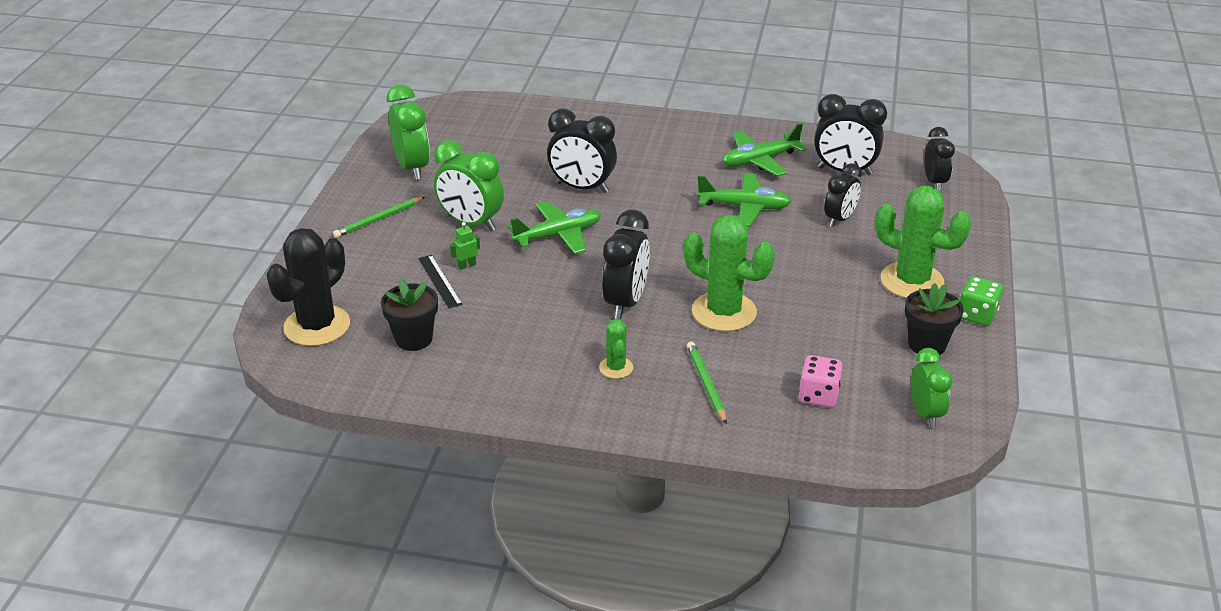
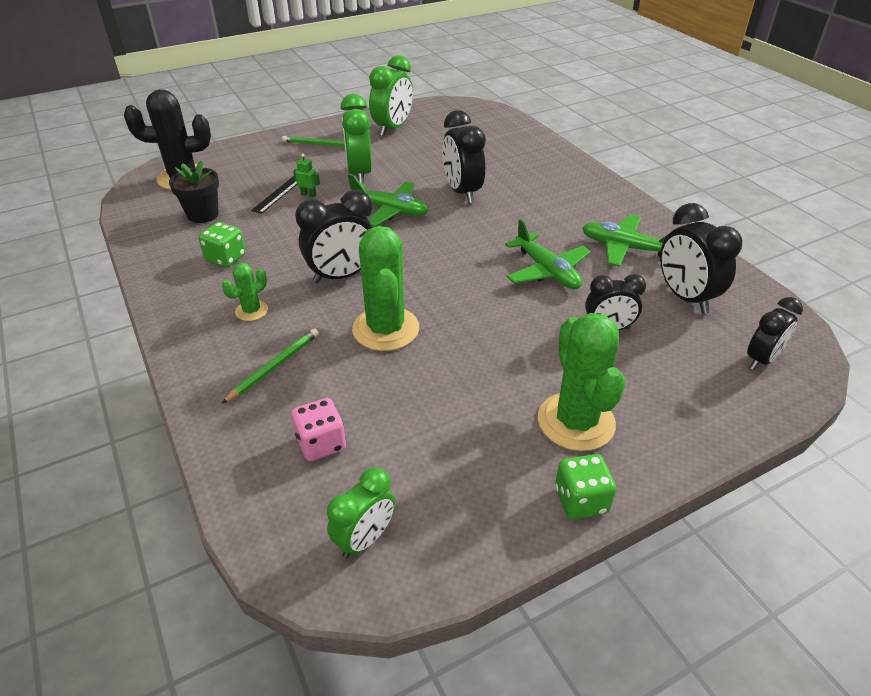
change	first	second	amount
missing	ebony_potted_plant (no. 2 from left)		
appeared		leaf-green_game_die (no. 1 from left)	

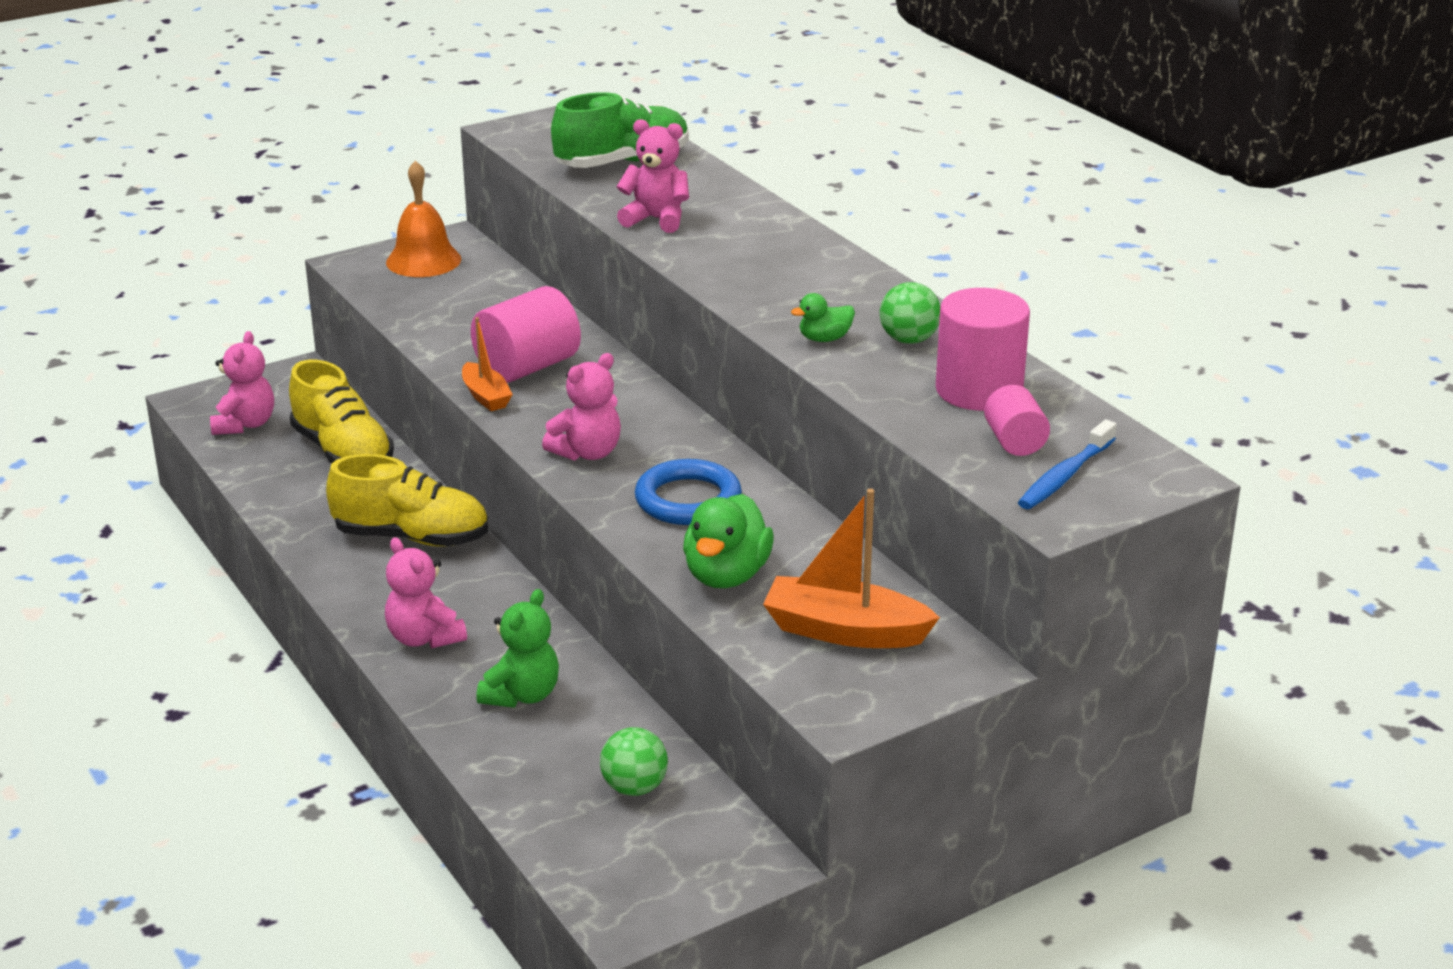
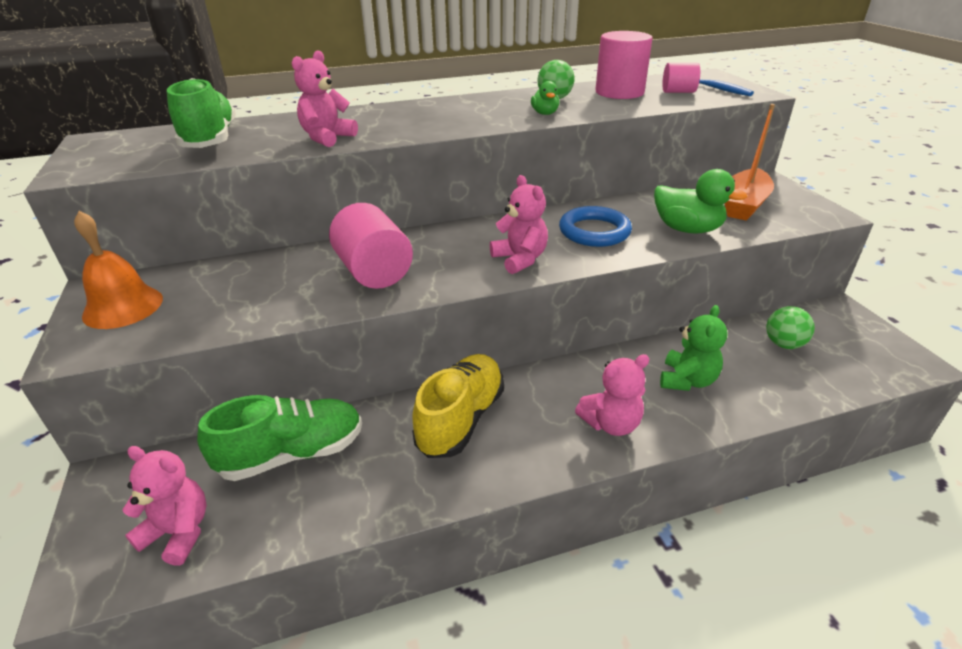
change	first	second	amount
missing	orange_toy_boat (no. 1 from left)		
colour	yellow_lace-up_shoe (no. 1 from left)	leaf-green_lace-up_shoe (no. 2 from left)	
spun	leaf-green_stuffed_bear		75 degrees clockwise

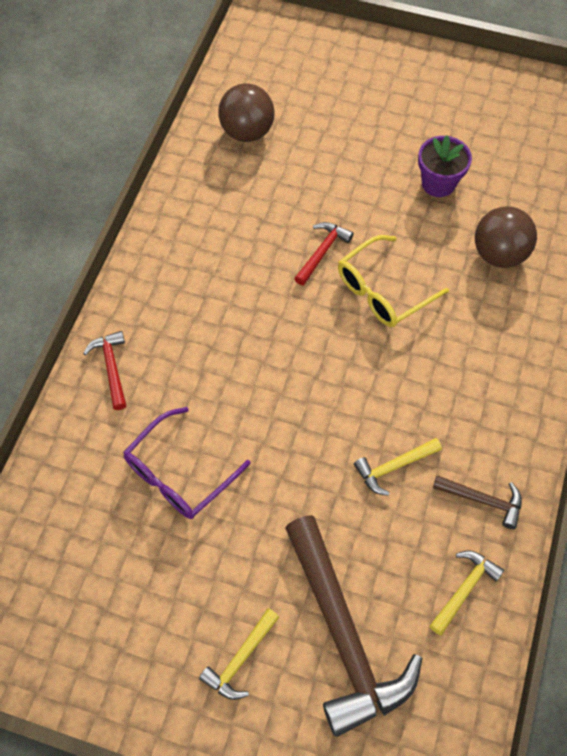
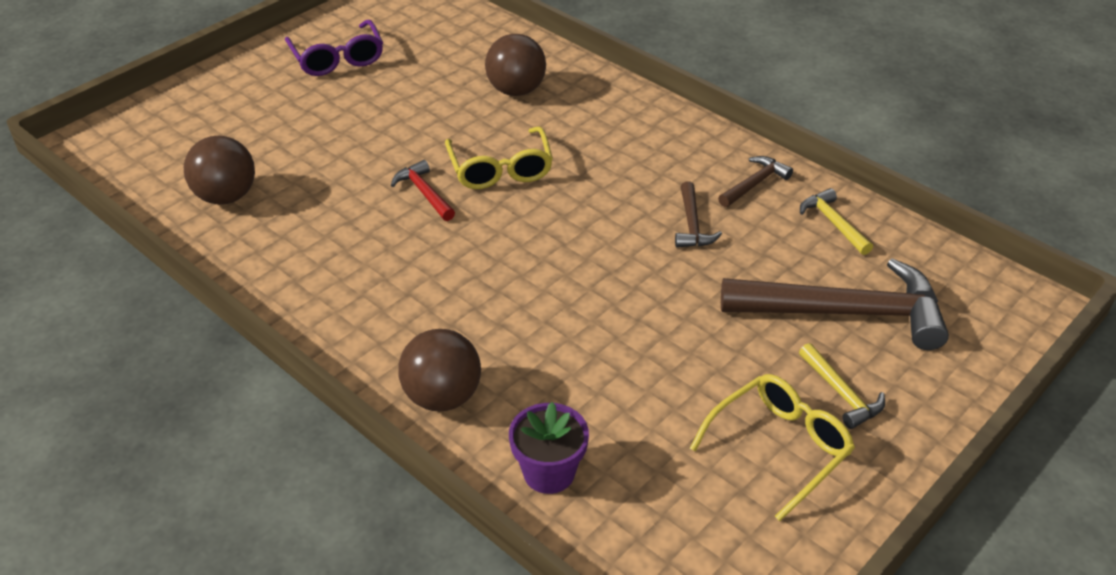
change	first	second	amount
relocated	royal_purple_potted_plant		
exchanged	red_carpenter's_hammer (no. 1 from left)	russet_sphere (no. 2 from left)	
relocated	royal_purple_spectacles		
colour	yellow_carpenter's_hammer (no. 2 from left)	russet_carpenter's_hammer (no. 1 from left)	
appeared		yellow_spectacles (no. 2 from left)	

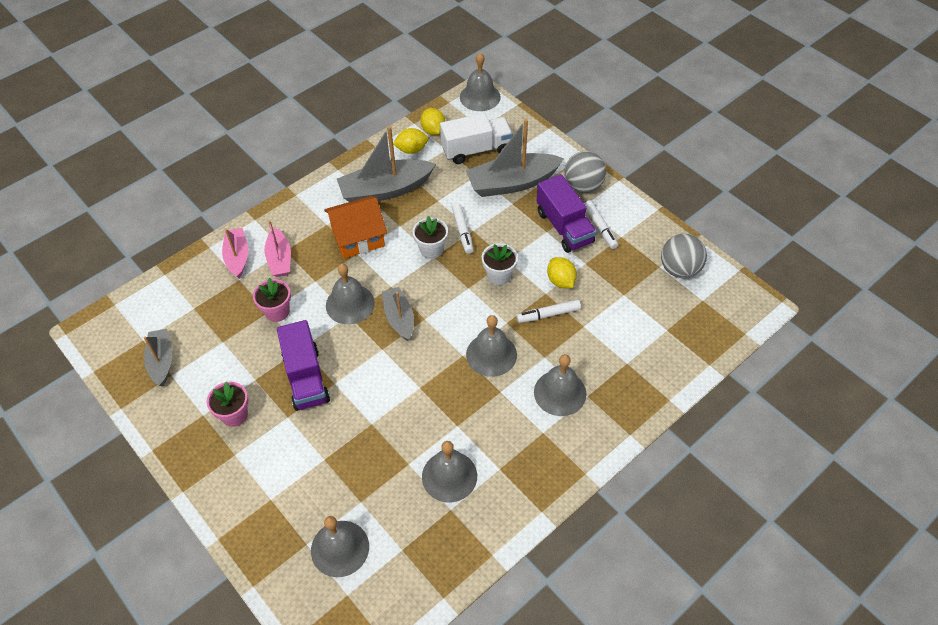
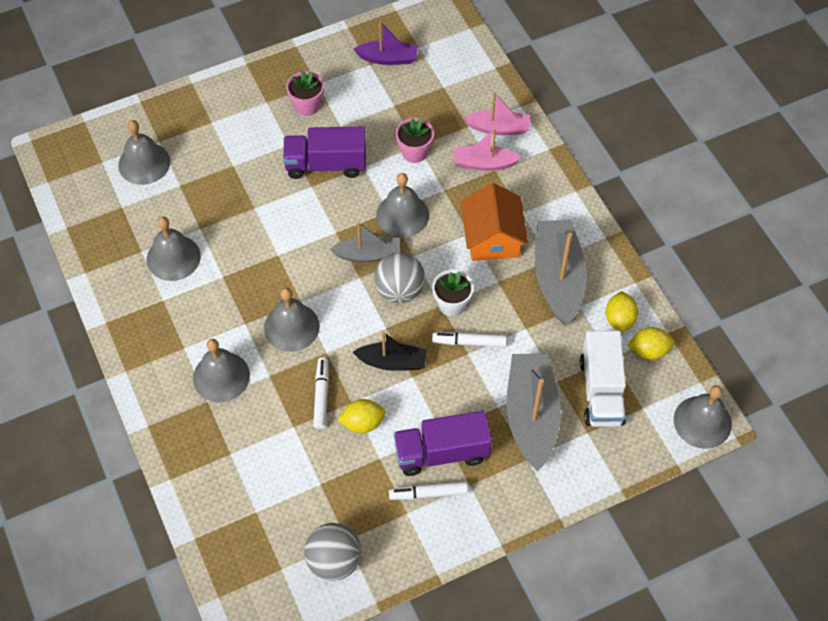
change	first	second	amount
relocated	ash-grey_sphere (no. 1 from left in the first image)	ash-grey_sphere (no. 2 from left)	
exchanged	pure_white_potted_plant (no. 2 from left)	ebony_toy_boat	
colour	ash-grey_toy_boat (no. 1 from left)	royal_purple_toy_boat	

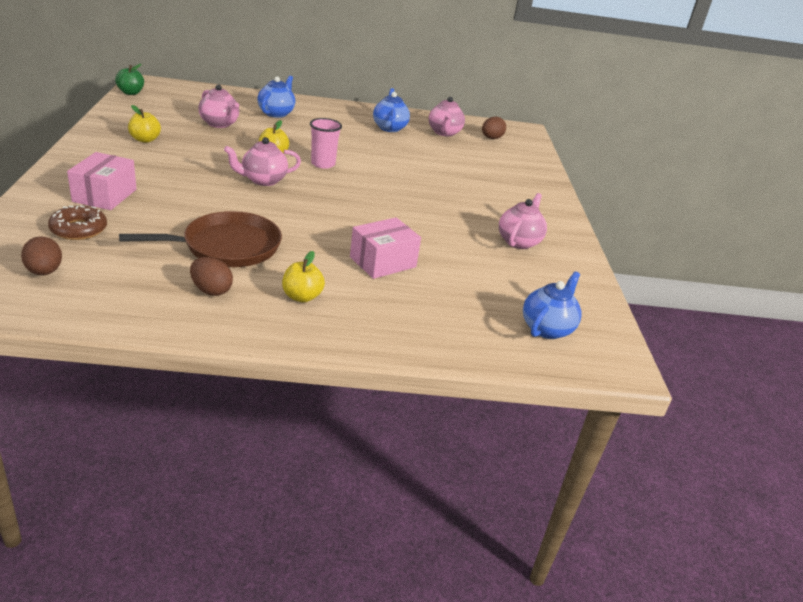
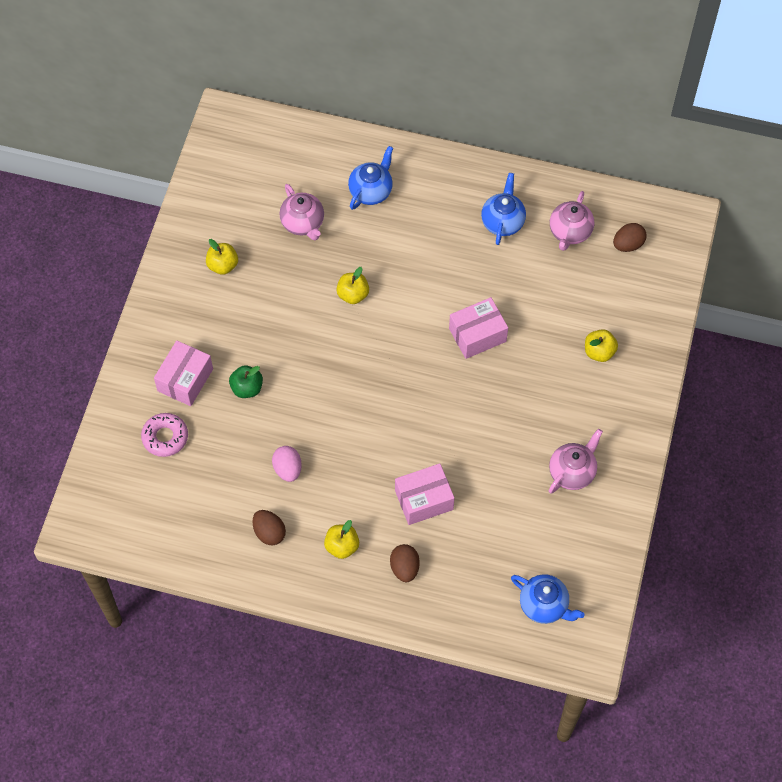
change	first	second	amount
relocated	leaf-green_apple_fruit		
missing	rosy_tumbler		
missing	rosy_china_teapot (no. 2 from left)		
colour	russet_glazed_donut	rosy_glazed_donut	
exchanged	russet_pan	rosy_toy_egg	
relocated	russet_toy_egg (no. 1 from left in the first image)	russet_toy_egg (no. 2 from left)	
spun	royal_blue_china_teapot (no. 3 from left)		75 degrees clockwise
appeared		rosy_box (no. 3 from left)	
appeared		yellow_apple_fruit (no. 4 from left)	

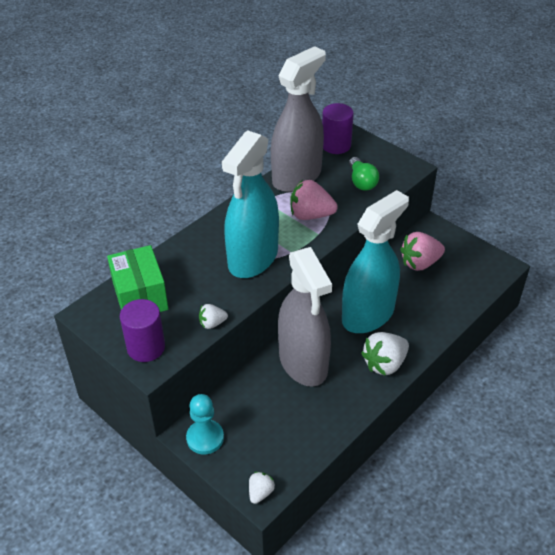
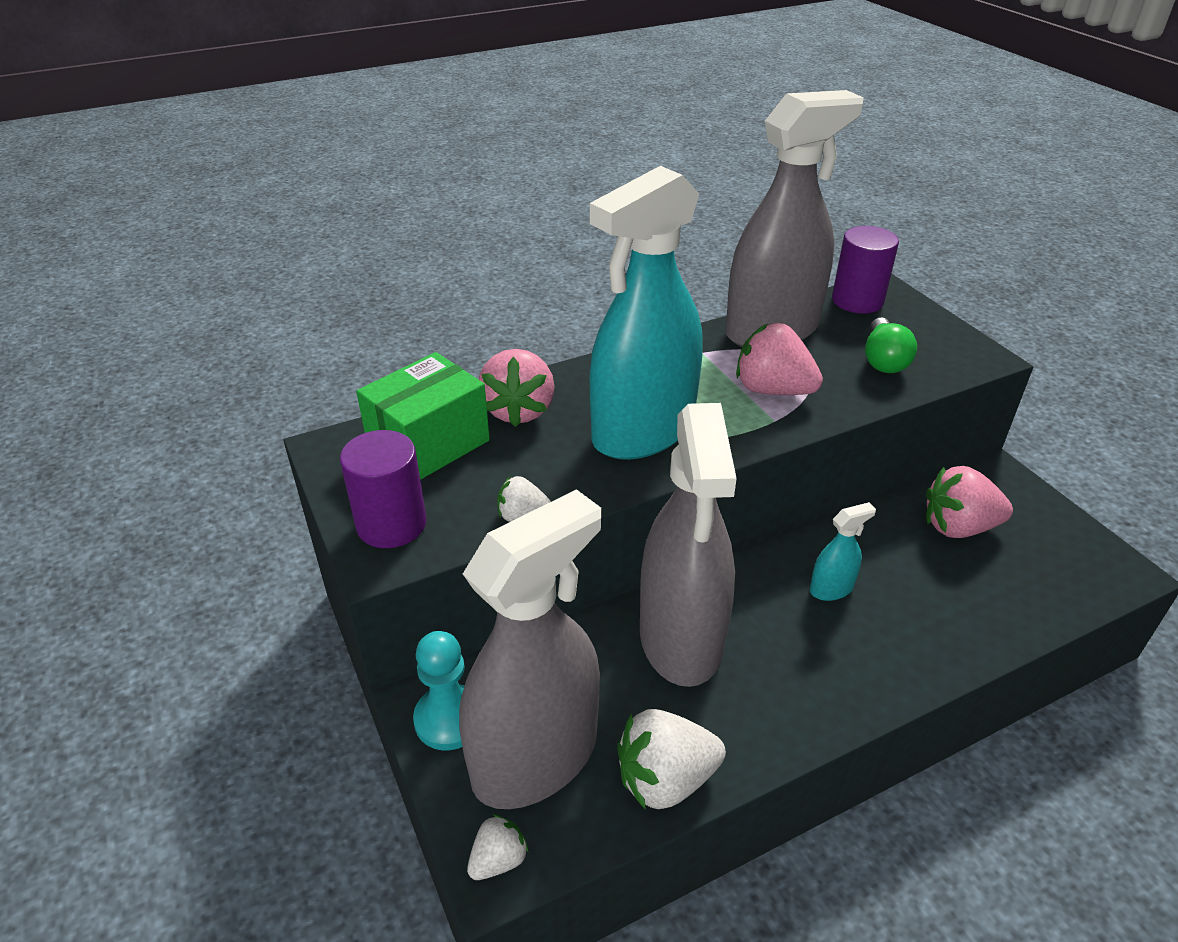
change	first	second	amount
size	turquoise_spray_bottle (no. 2 from left)		x0.40
spun	leaf-green_box		45 degrees clockwise
relocated	pure_white_strawberry (no. 3 from left)		
appeared		rosy_strawberry (no. 1 from left)	
appeared		ash-grey_spray_bottle (no. 1 from left)	

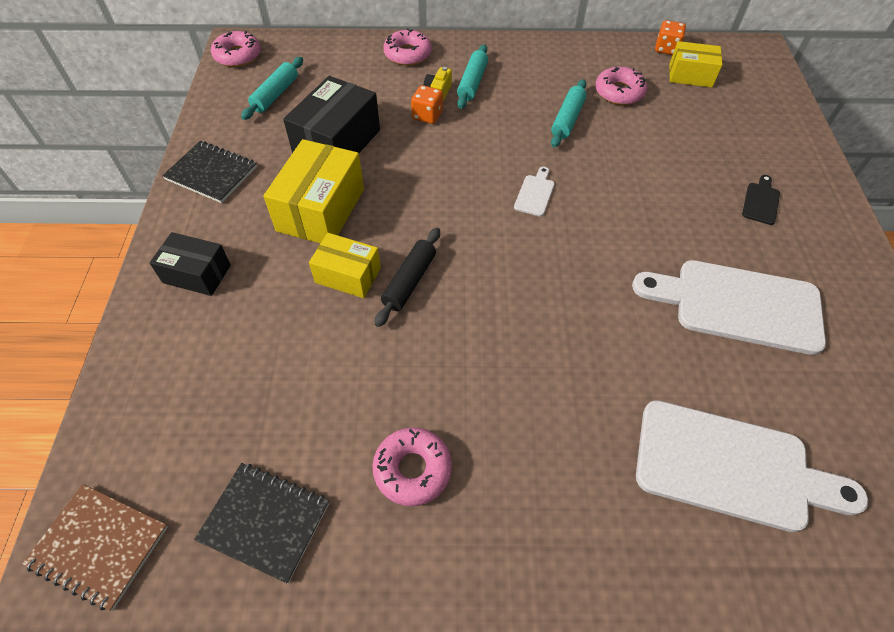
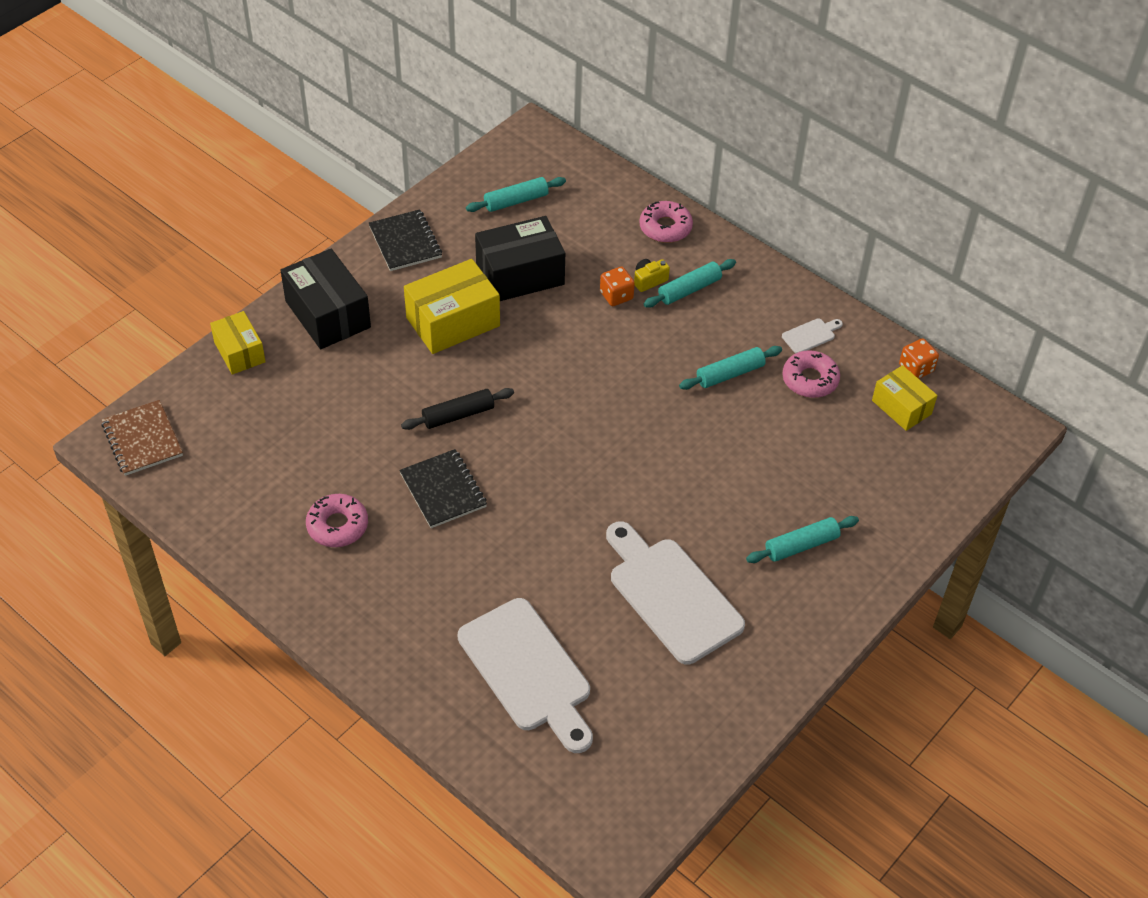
change	first	second	amount
missing	rosy_glazed_donut (no. 1 from left)		
relocated	pure_white_cutting_board (no. 1 from left in the first image)	pure_white_cutting_board (no. 3 from left)	
exchanged	ebony_cutting_board	turquoise_dough_roller (no. 4 from left)	
size	ebony_box (no. 1 from left)		x1.61
relocated	yellow_box (no. 2 from left in the first image)	yellow_box (no. 1 from left)	
relocated	ebony_notepad (no. 2 from left)		

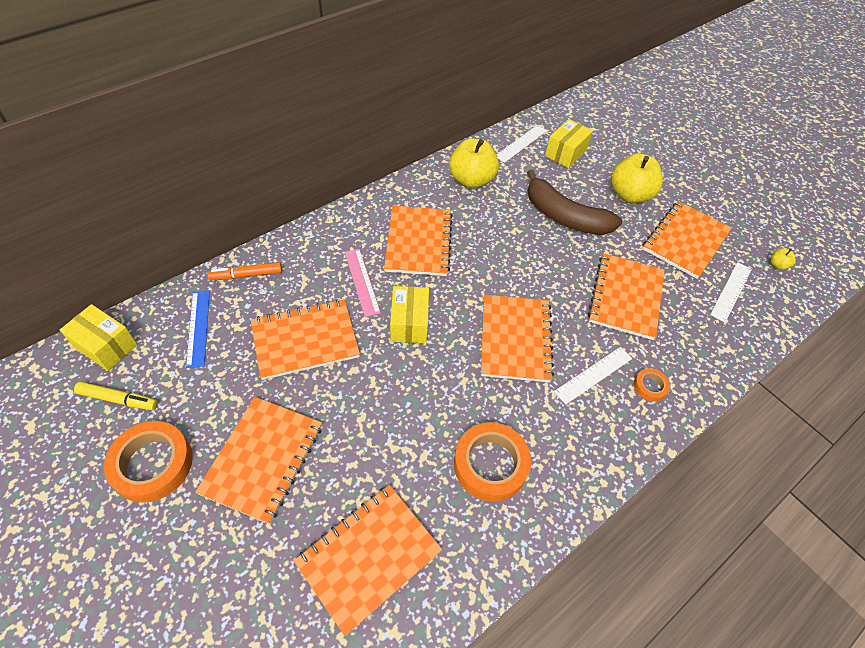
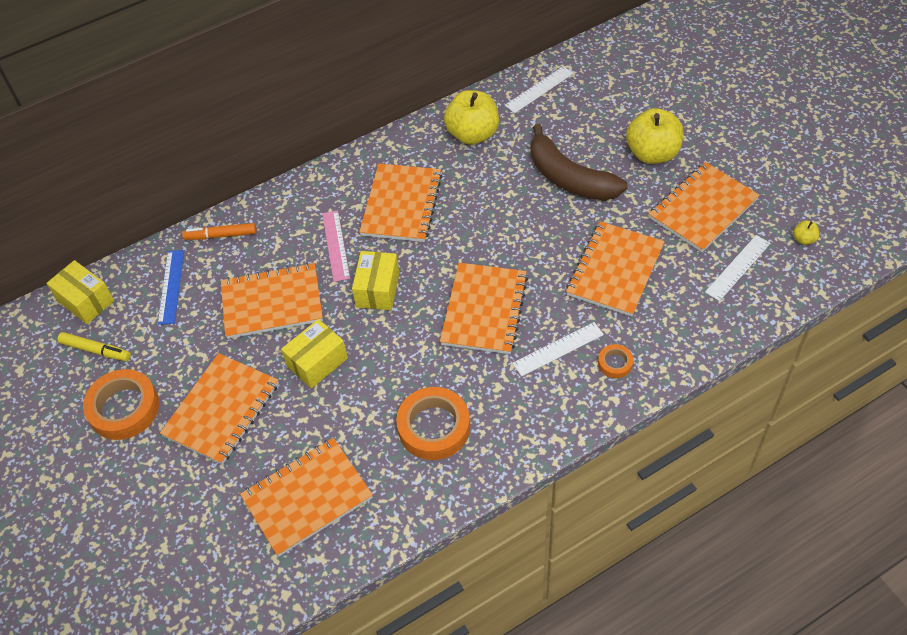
change	first	second	amount
relocated	yellow_box (no. 3 from left in the first image)	yellow_box (no. 2 from left)	

